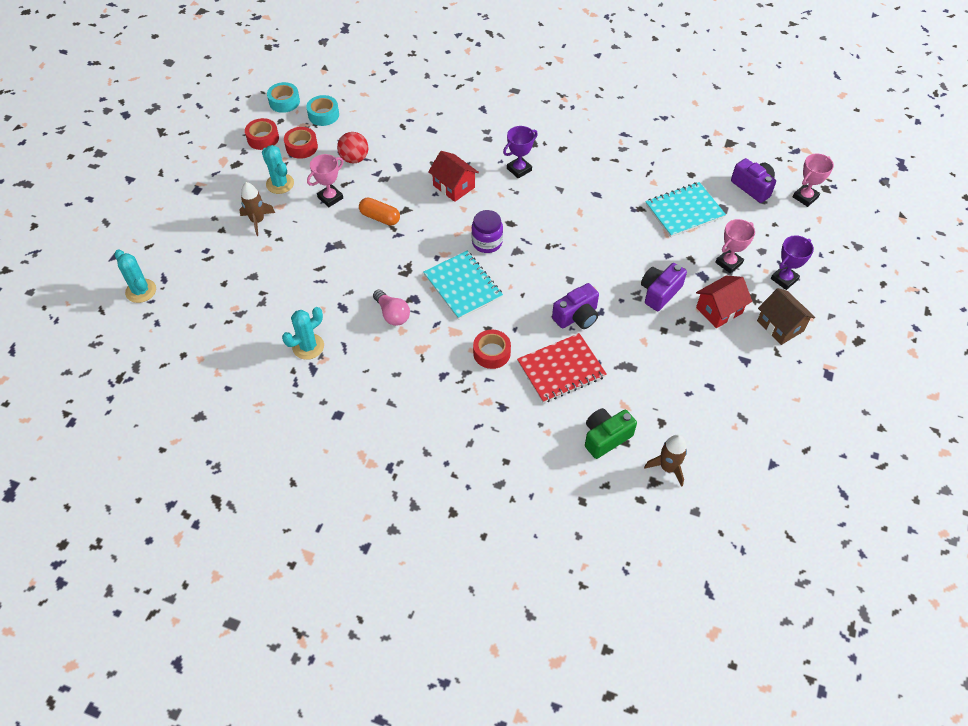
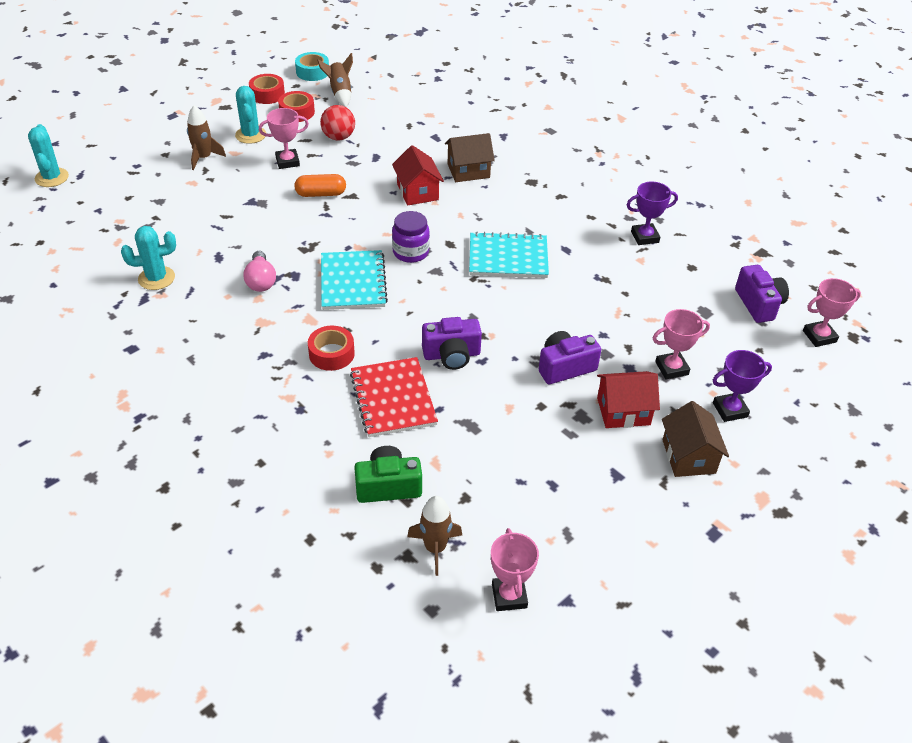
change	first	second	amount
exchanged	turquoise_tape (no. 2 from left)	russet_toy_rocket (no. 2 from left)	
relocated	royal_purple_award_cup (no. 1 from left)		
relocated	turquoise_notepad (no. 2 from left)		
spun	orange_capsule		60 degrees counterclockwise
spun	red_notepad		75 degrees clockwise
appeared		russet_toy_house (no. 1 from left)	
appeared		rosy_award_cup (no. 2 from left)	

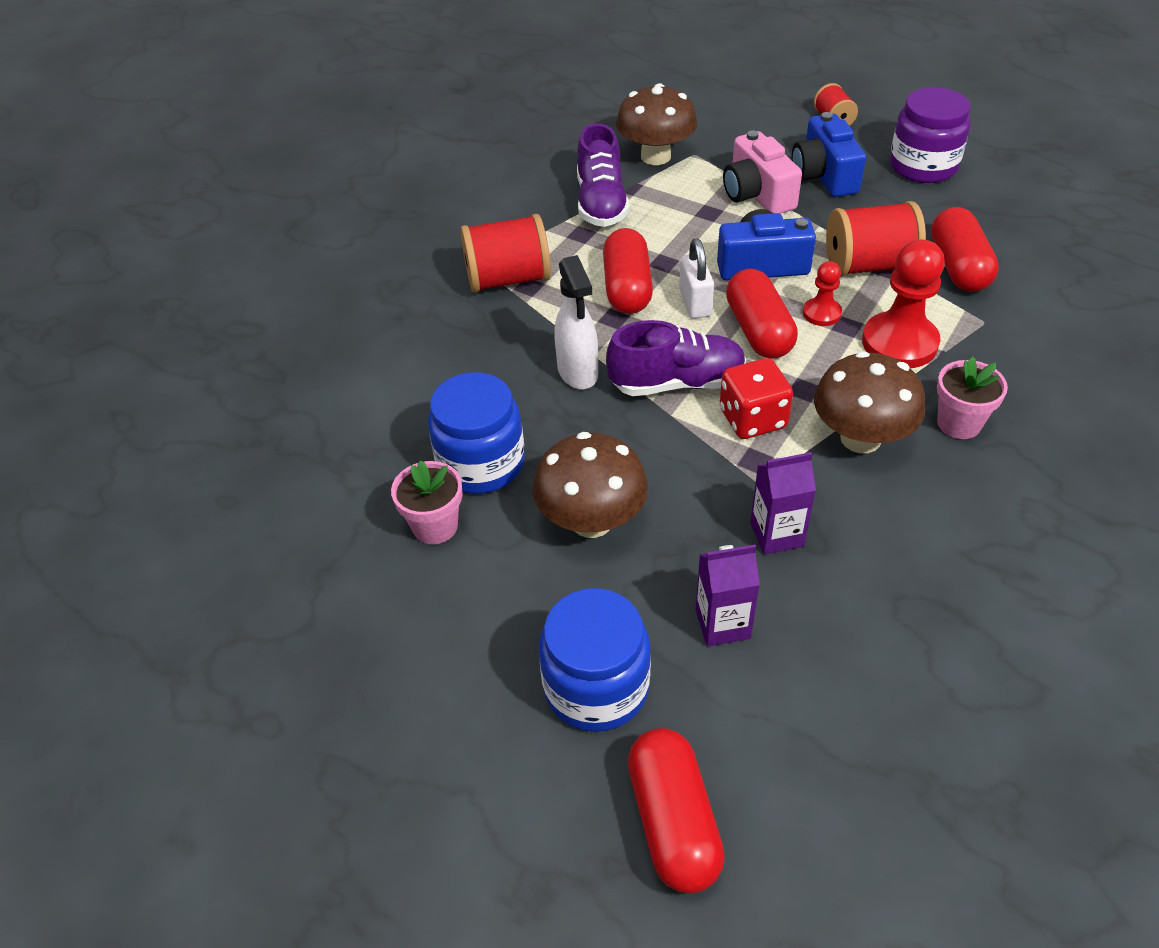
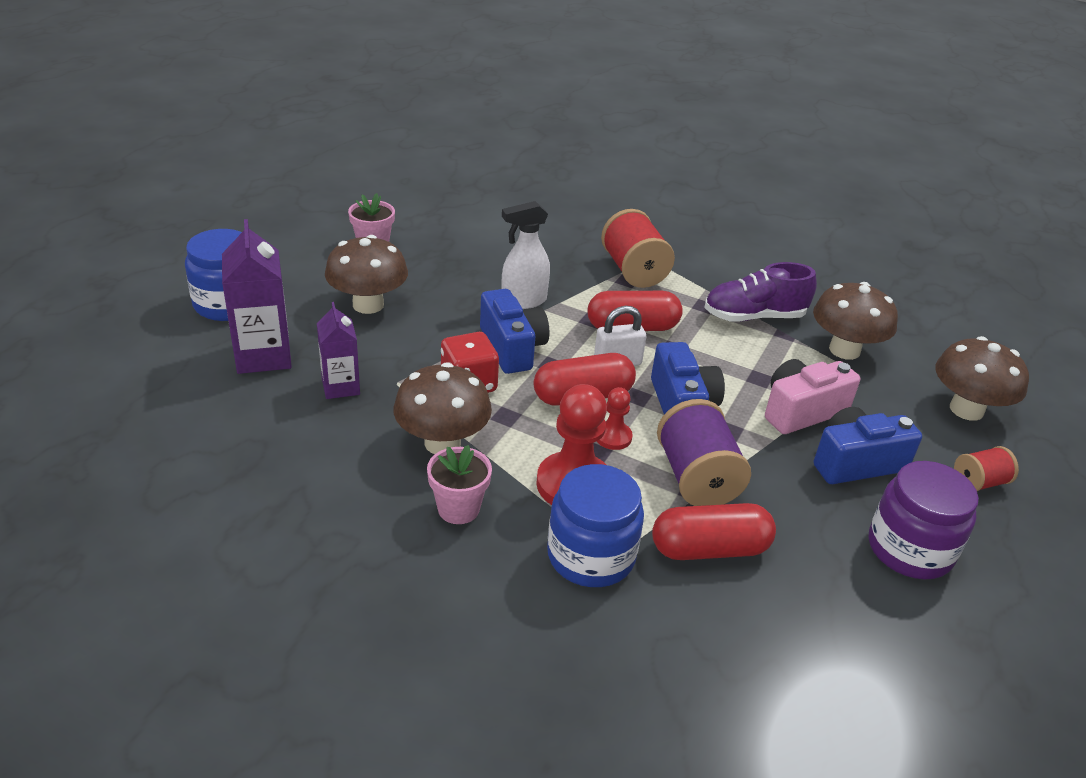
change	first	second	amount
colour	red_reel_of_thread (no. 3 from left)	royal_purple_reel_of_thread	
exchanged	royal_purple_lace-up_shoe (no. 2 from left)	royal_blue_compact_camera (no. 1 from left)	
relocated	royal_blue_jam_jar (no. 1 from left in the first image)	royal_blue_jam_jar (no. 2 from left)	
size	royal_purple_milk_carton (no. 1 from left)		x1.59
missing	red_capsule (no. 2 from left)		
appeared		russet_fungus (no. 4 from left)	

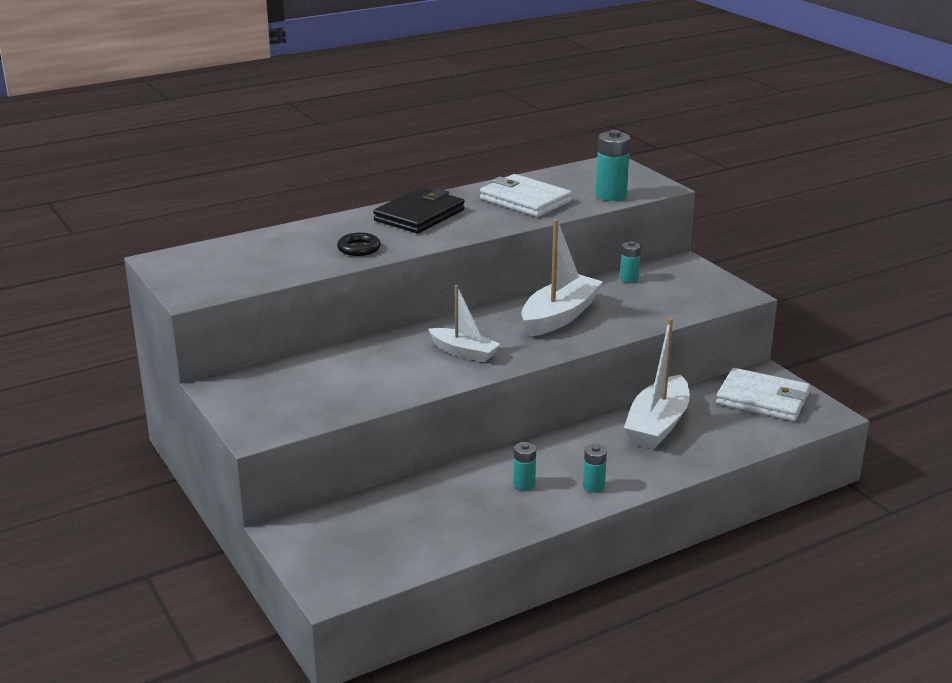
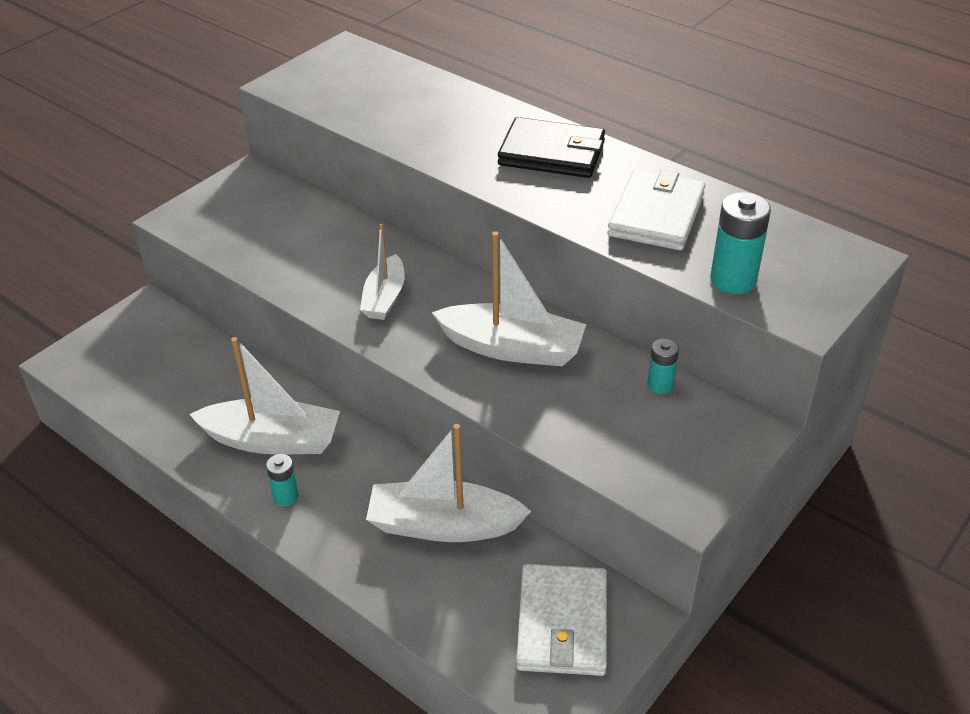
change	first	second	amount
missing	ebony_hoop		
exchanged	turquoise_AA_battery (no. 1 from left)	pure_white_toy_boat (no. 1 from left)	

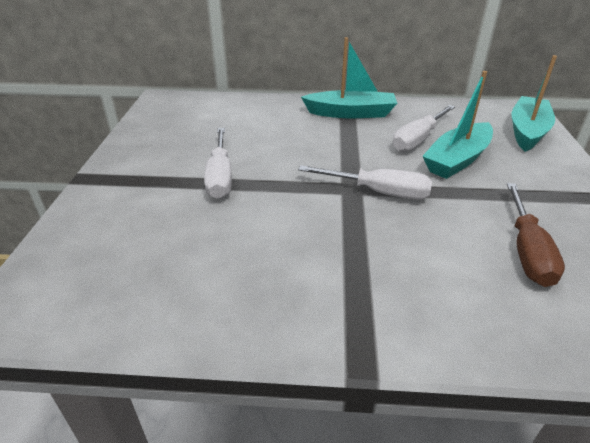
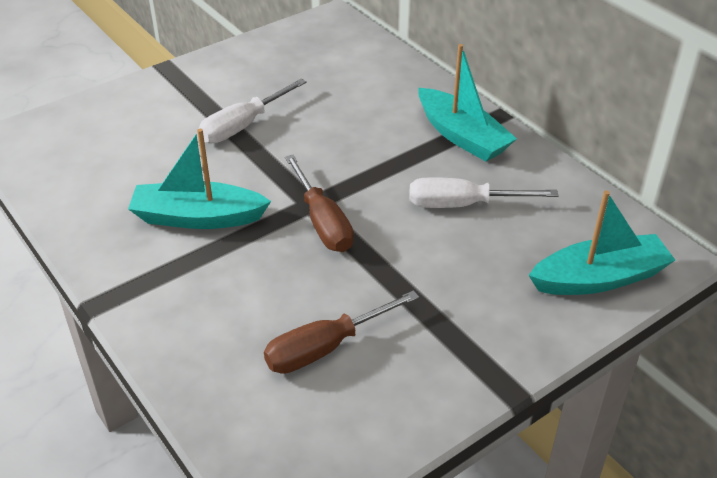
change	first	second	amount
relocated	turquoise_toy_boat (no. 2 from left in the first image)	turquoise_toy_boat (no. 1 from left)	
colour	pure_white_screwdriver (no. 2 from left)	russet_screwdriver (no. 1 from left)	

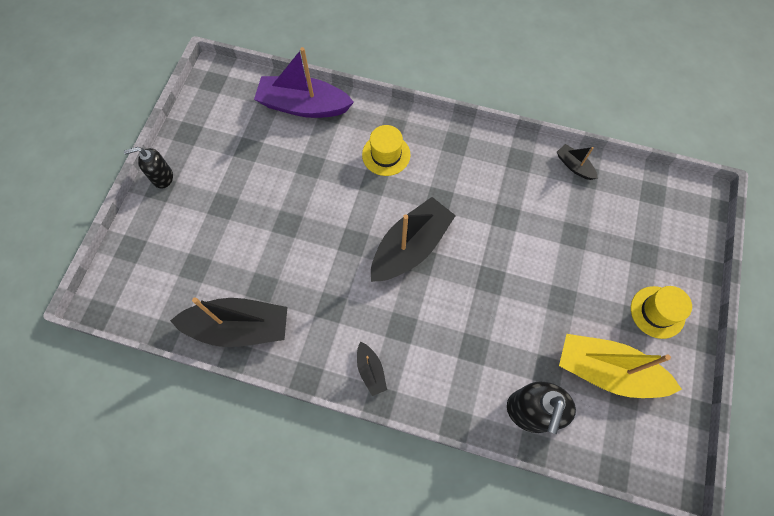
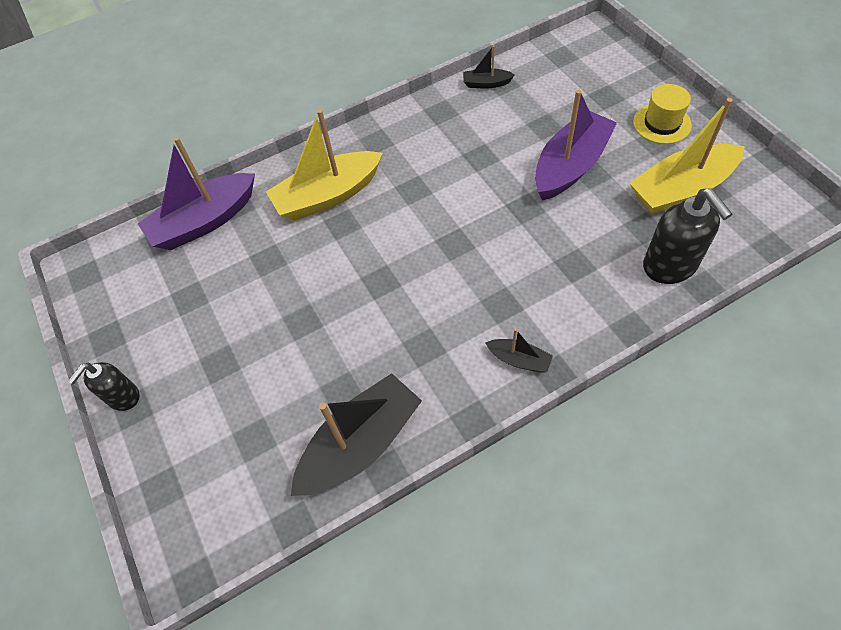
change	first	second	amount
exchanged	yellow_tall_hat (no. 1 from left)	yellow_toy_boat (no. 1 from left)	
missing	ebony_toy_boat (no. 3 from left)		
appeared		royal_purple_toy_boat (no. 2 from left)	

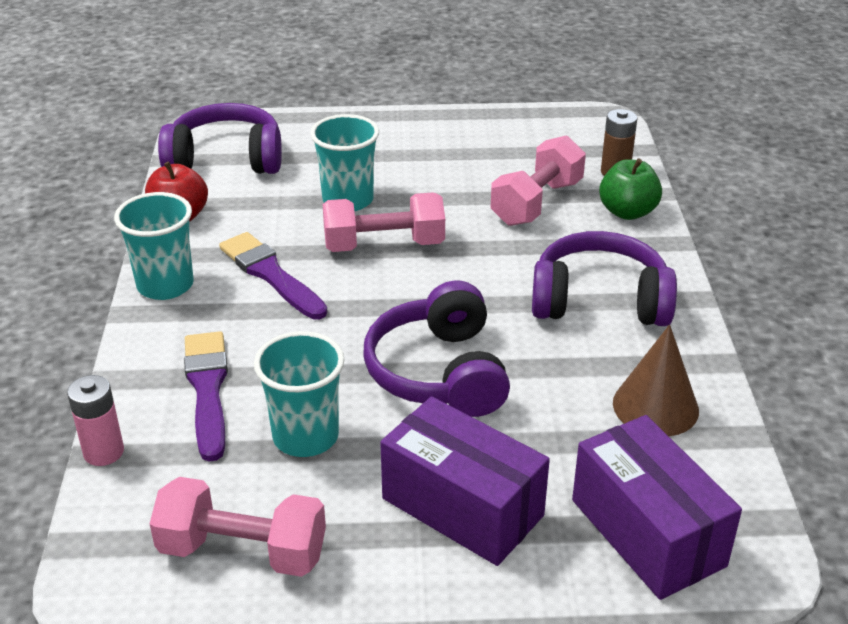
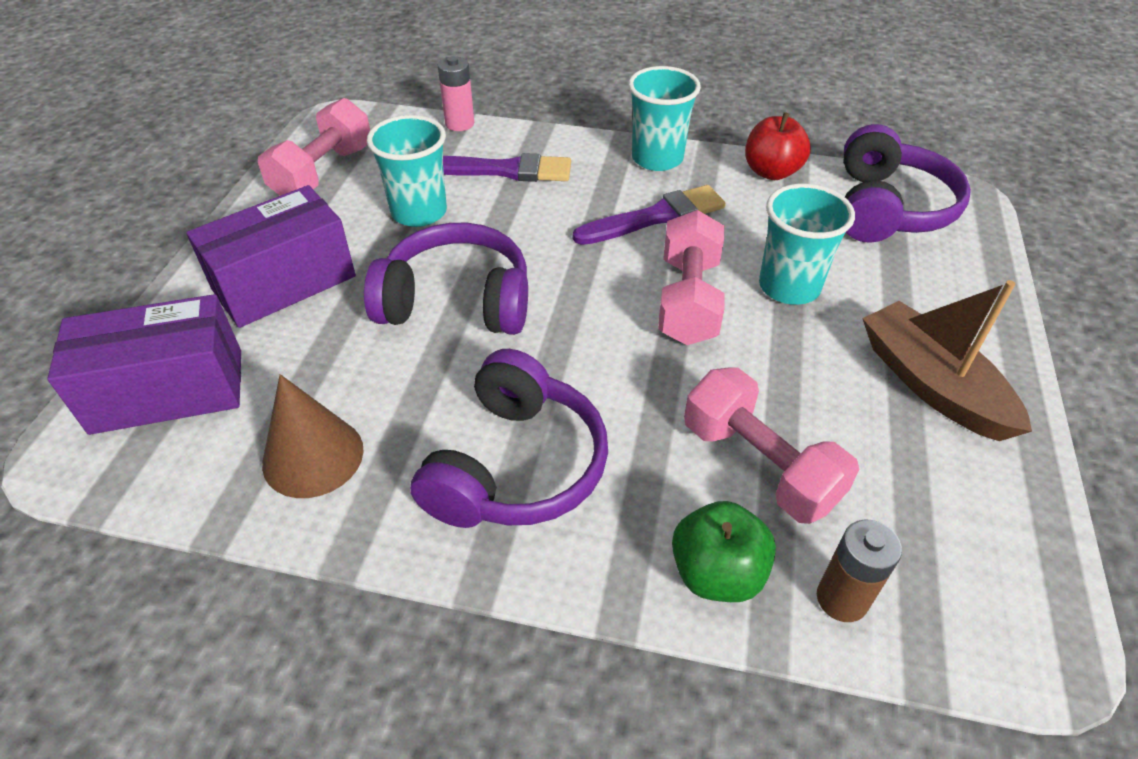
change	first	second	amount
appeared		russet_toy_boat	

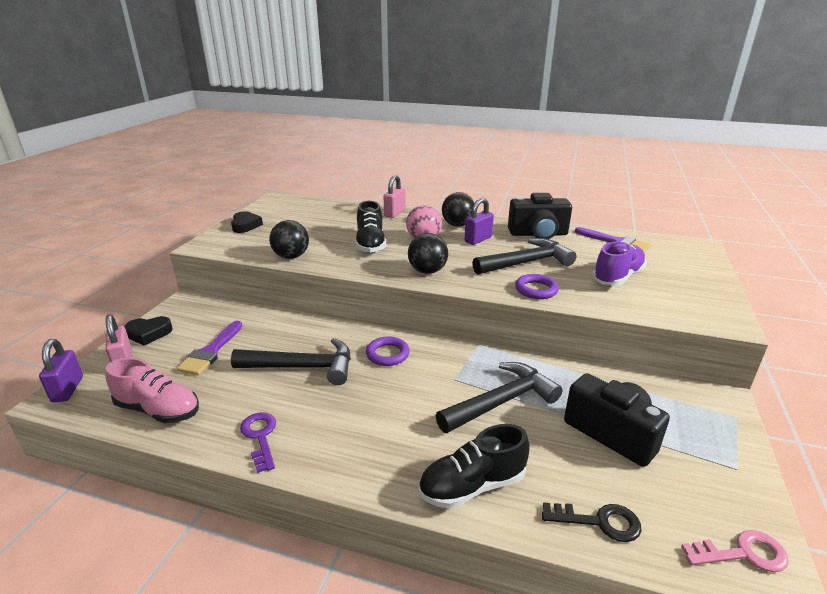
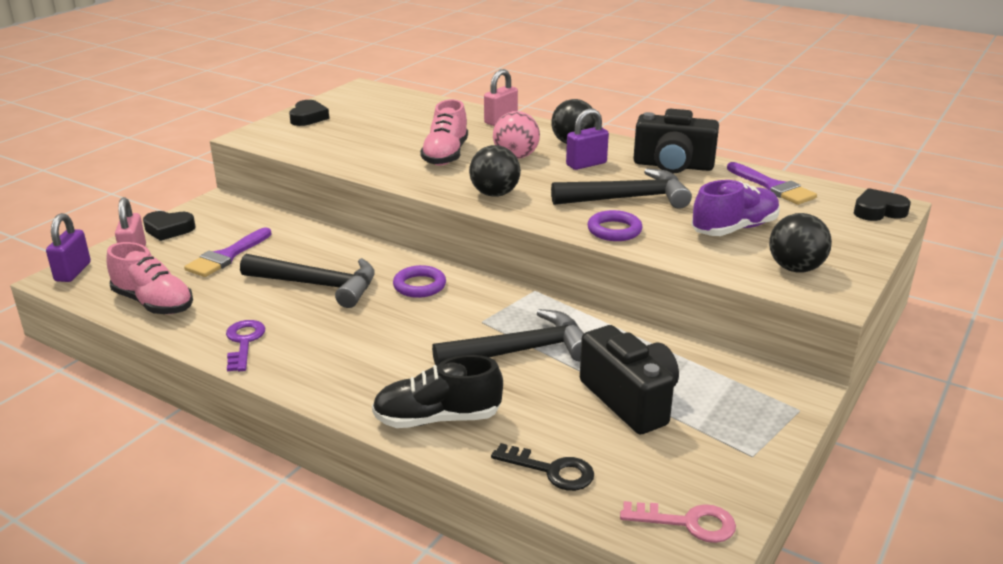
change	first	second	amount
colour	ebony_lace-up_shoe (no. 1 from left)	rosy_lace-up_shoe (no. 2 from left)	
relocated	ebony_sphere (no. 1 from left in the first image)	ebony_sphere (no. 3 from left)	
appeared		ebony_love_heart (no. 3 from left)	

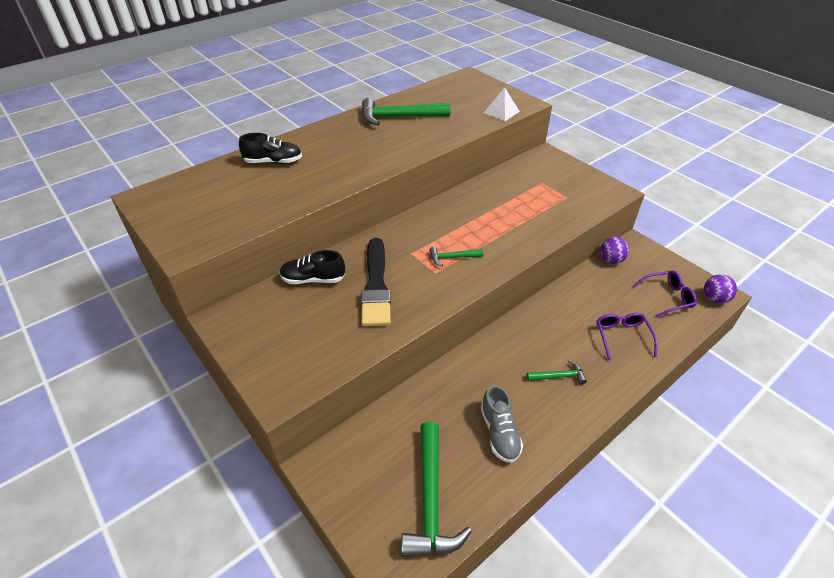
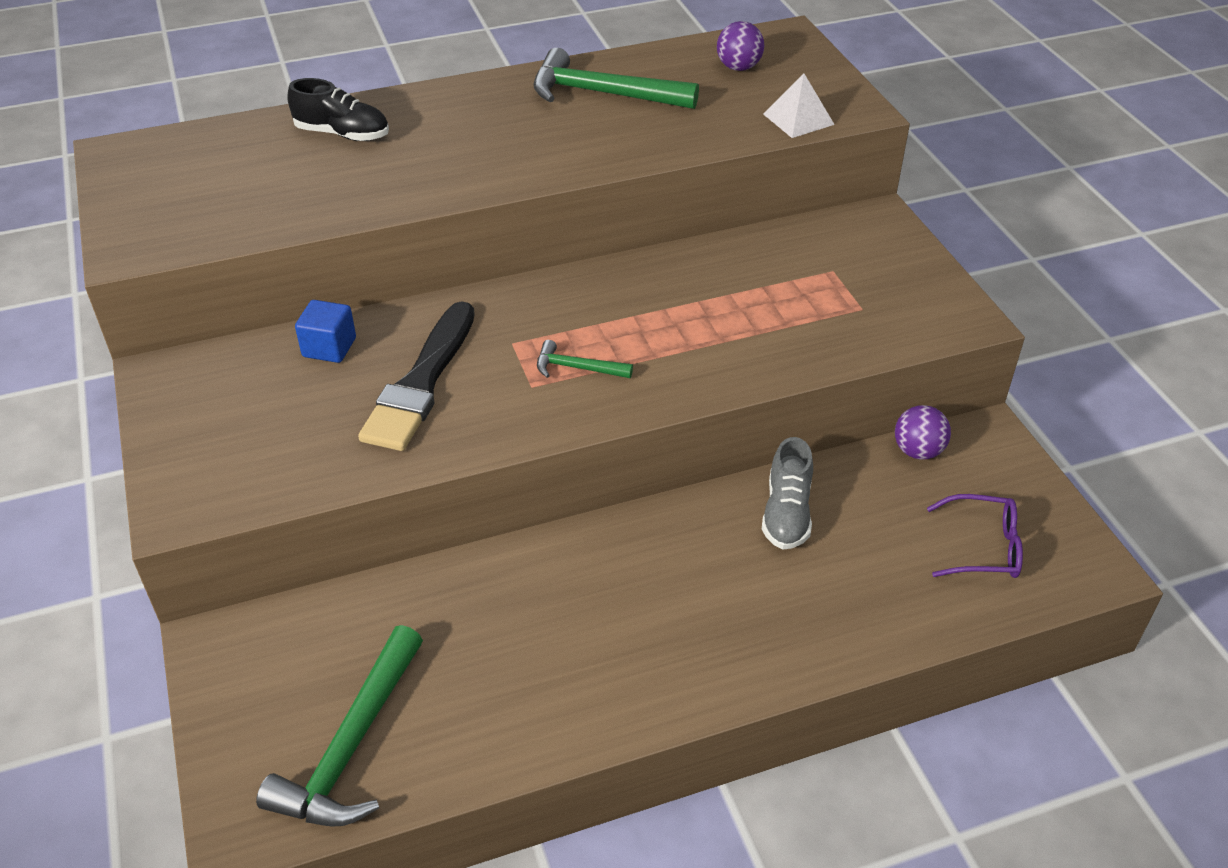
change	first	second	amount
exchanged	ebony_lace-up_shoe (no. 2 from left)	royal_blue_block	
relocated	royal_purple_sphere (no. 2 from left in the first image)	royal_purple_sphere (no. 1 from left)	
missing	royal_purple_spectacles (no. 1 from left)		
missing	leaf-green_carpenter's_hammer (no. 4 from left)		
relocated	ash-grey_lace-up_shoe		

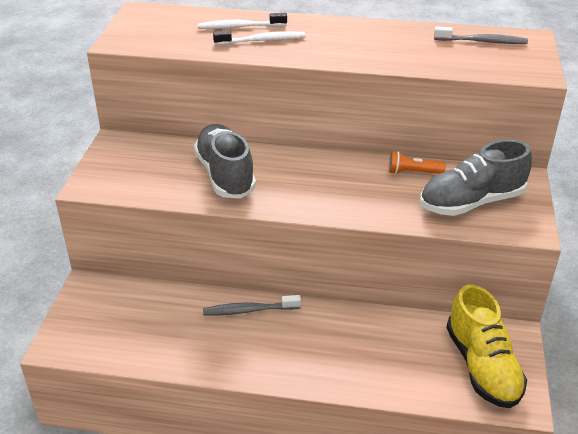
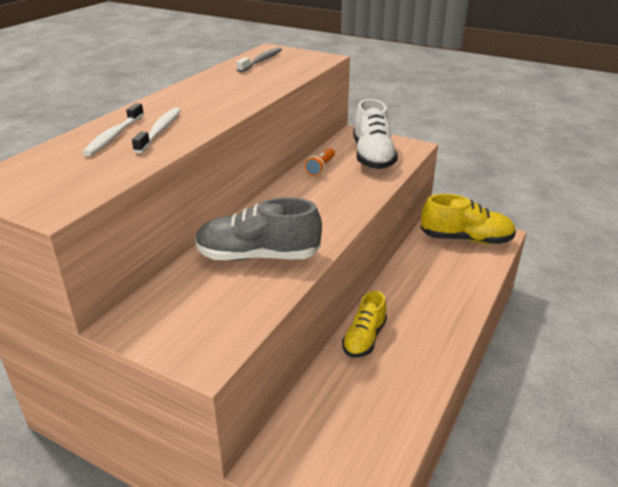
change	first	second	amount
colour	ash-grey_lace-up_shoe (no. 2 from left)	pure_white_lace-up_shoe	
exchanged	ash-grey_tooth_brush (no. 1 from left)	yellow_lace-up_shoe (no. 1 from left)	

